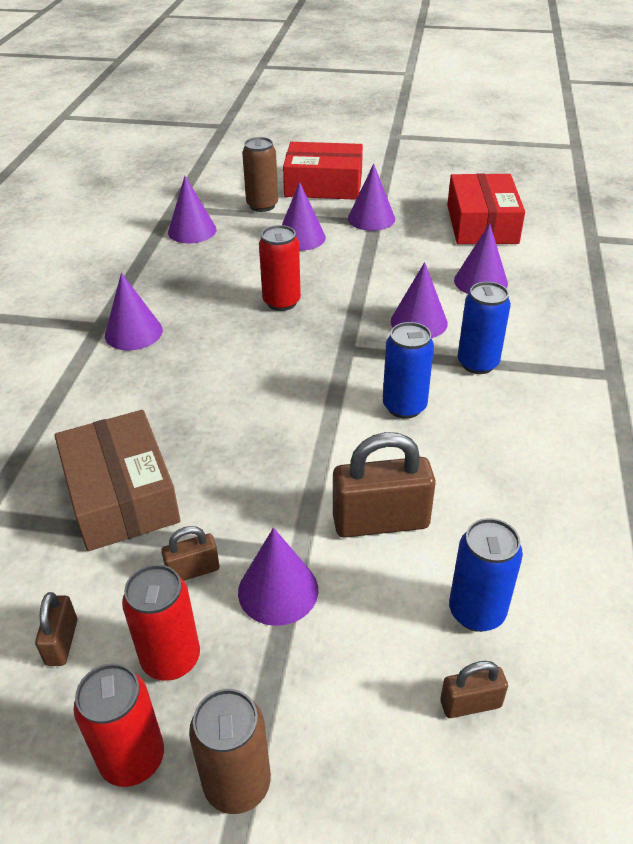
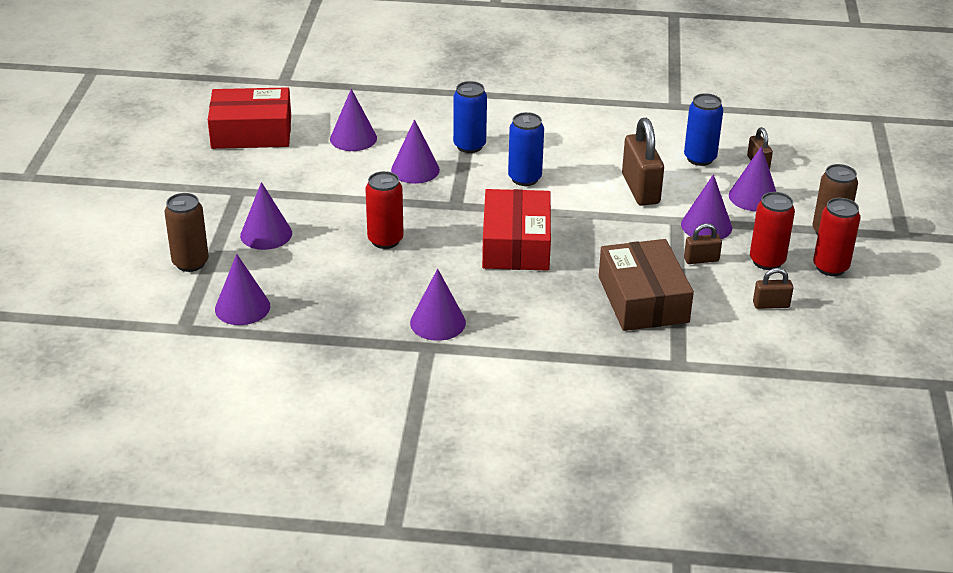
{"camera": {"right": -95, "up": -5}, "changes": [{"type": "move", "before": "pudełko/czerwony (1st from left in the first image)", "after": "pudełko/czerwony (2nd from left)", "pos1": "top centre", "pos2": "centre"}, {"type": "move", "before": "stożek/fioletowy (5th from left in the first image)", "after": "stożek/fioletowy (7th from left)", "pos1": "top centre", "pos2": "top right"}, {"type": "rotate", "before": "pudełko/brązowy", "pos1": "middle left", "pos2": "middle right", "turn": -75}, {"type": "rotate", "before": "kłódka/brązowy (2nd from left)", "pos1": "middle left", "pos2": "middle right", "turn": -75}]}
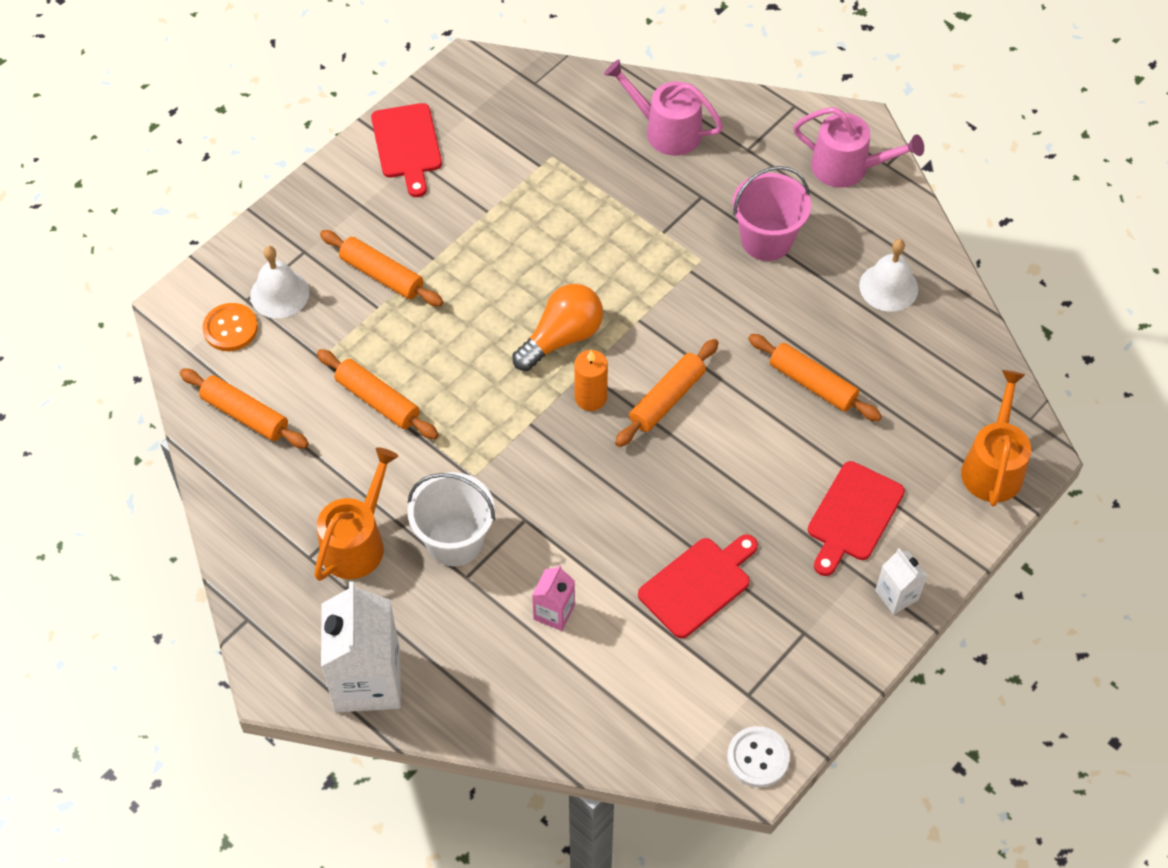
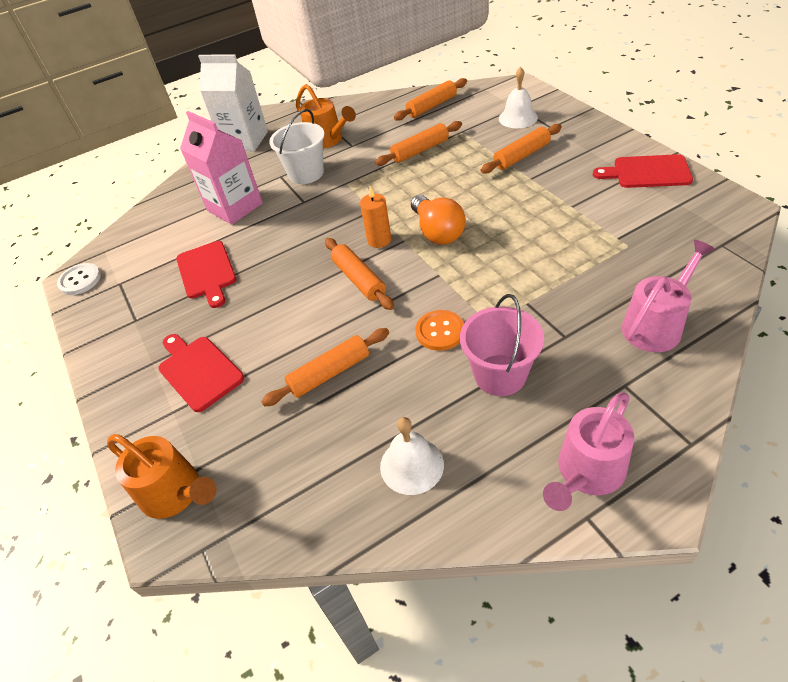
{"camera": {"right": 115, "up": -10}, "changes": [{"type": "delete", "before": "karton mleka/biały (2nd from left)", "pos1": "bottom right"}, {"type": "move", "before": "guzik/pomarańczowy", "pos1": "middle left", "pos2": "centre"}, {"type": "resize", "before": "karton mleka/różowy", "pos1": "bottom centre", "pos2": "top left", "scale": 2.02}]}
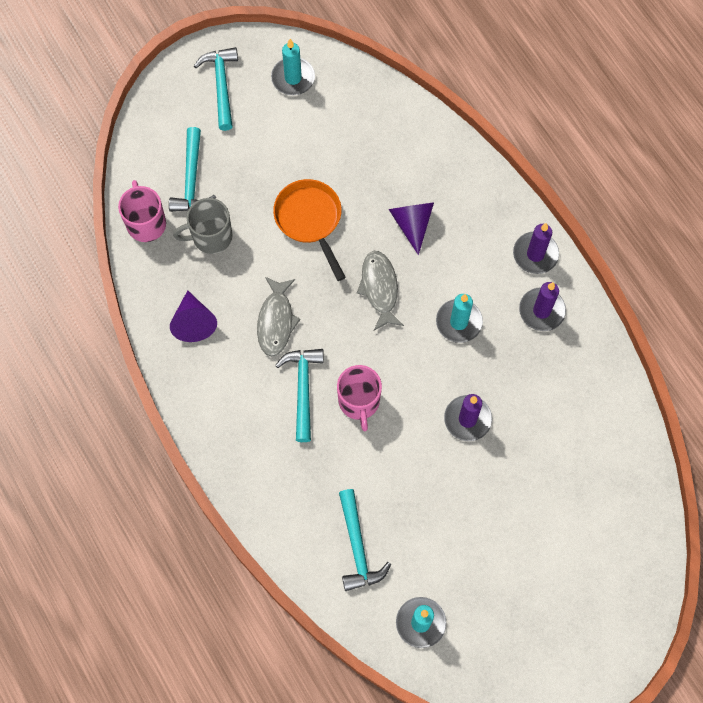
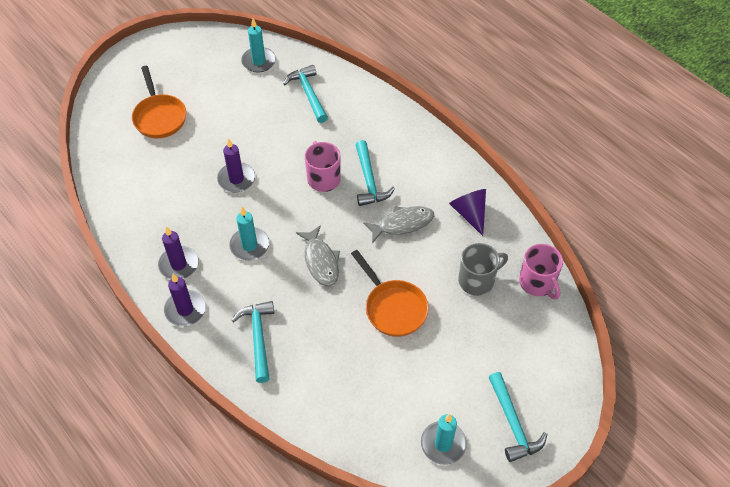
{"camera": {"right": 170, "up": -15}, "changes": [{"type": "delete", "before": "stożek/fioletowy (2nd from left)", "pos1": "top centre"}, {"type": "insert", "after": "patelnia/pomarańczowy (1st from left)", "pos2": "top left"}, {"type": "move", "before": "młotek/turkusowy (1st from left)", "pos1": "top left", "pos2": "bottom centre"}, {"type": "rotate", "before": "ryba/szary (1st from left in the first image)", "pos1": "centre", "pos2": "centre", "turn": 75}]}
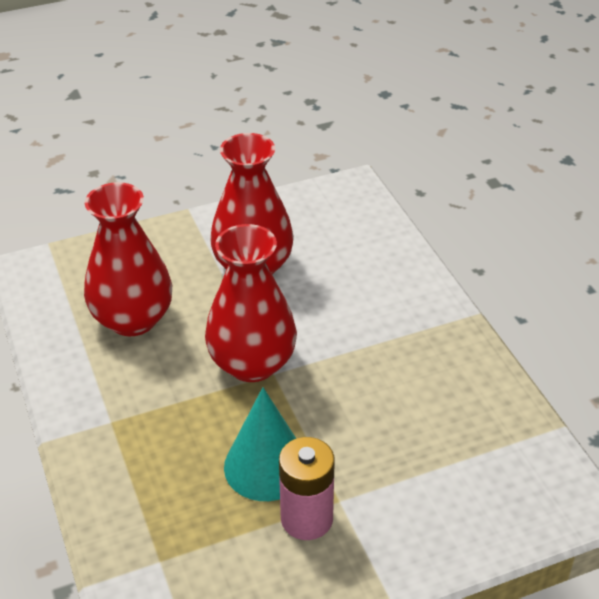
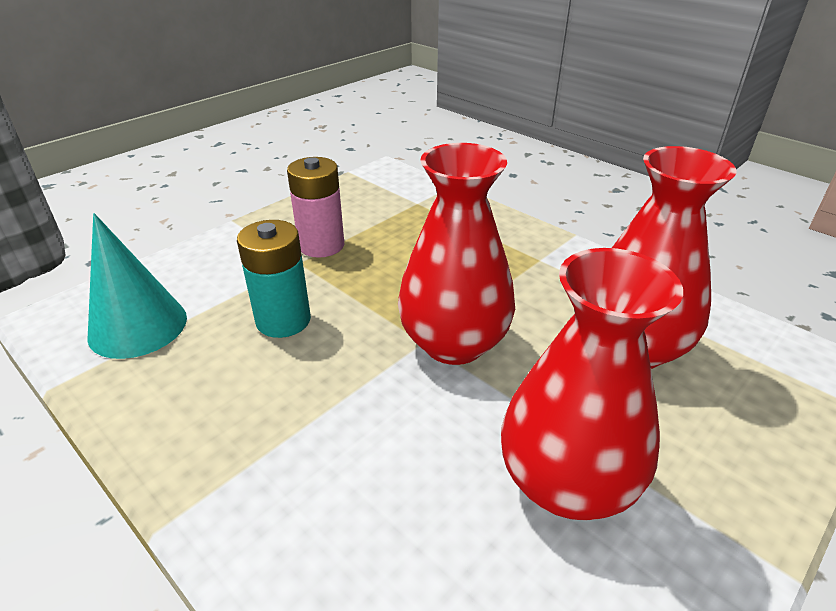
{"camera": {"right": 155, "up": -5}, "changes": [{"type": "insert", "after": "bateria/turkusowy", "pos2": "middle left"}, {"type": "move", "before": "stożek/turkusowy", "pos1": "bottom centre", "pos2": "middle left"}]}
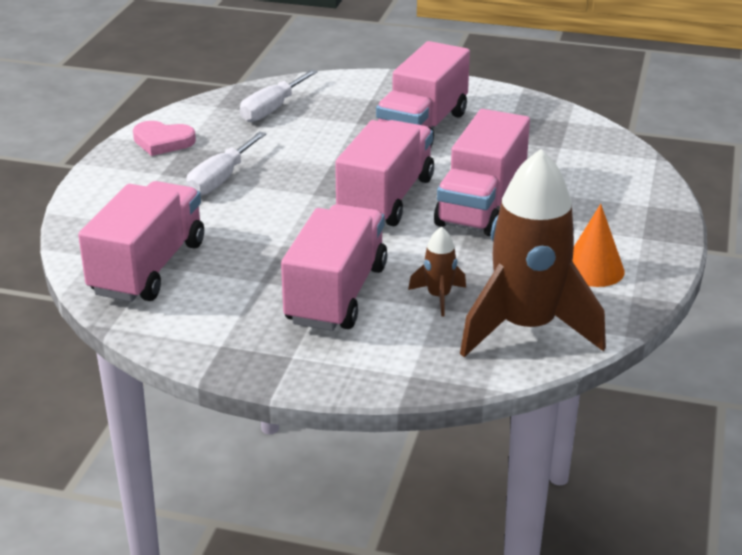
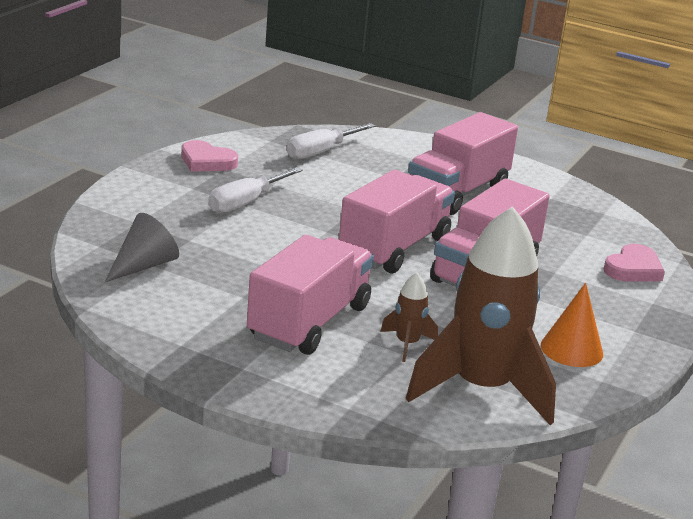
{"camera": {"right": 10, "up": -5}, "changes": [{"type": "insert", "after": "serce/różowy (2nd from left)", "pos2": "middle right"}, {"type": "replace", "before": "ciężarówka/różowy (1st from left)", "after": "stożek/szary", "pos1": "middle left", "pos2": "middle left"}]}
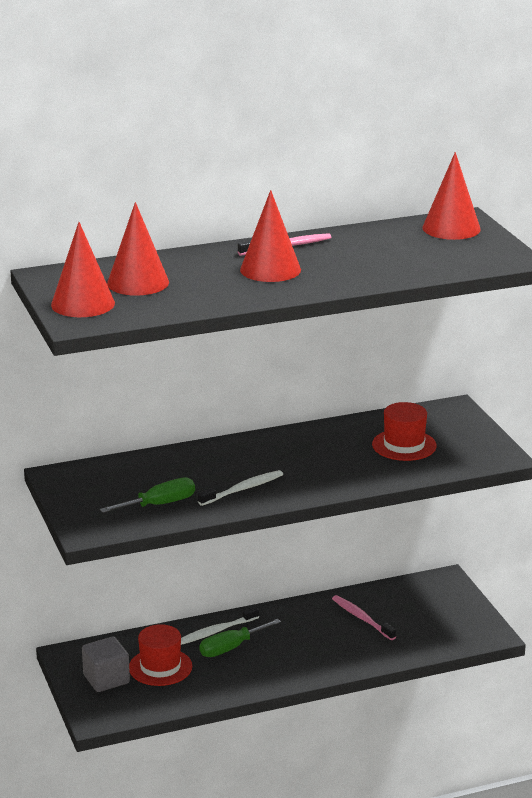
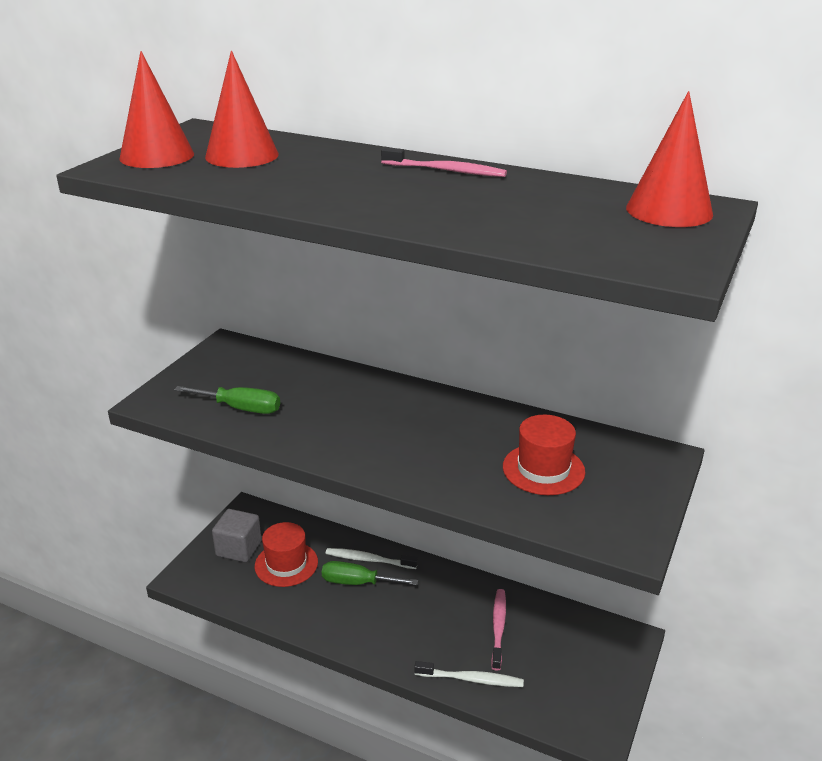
{"camera": {"right": 45, "up": 5}, "changes": [{"type": "delete", "before": "stożek/czerwony (3rd from left)", "pos1": "top centre"}, {"type": "move", "before": "szczoteczka do zębów/biały (2nd from left)", "pos1": "centre", "pos2": "bottom centre"}]}
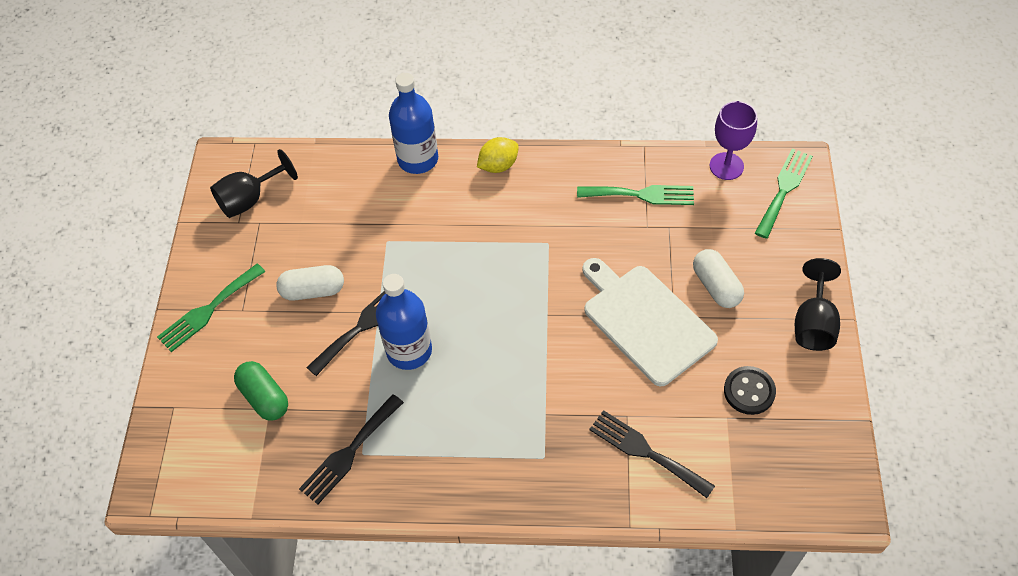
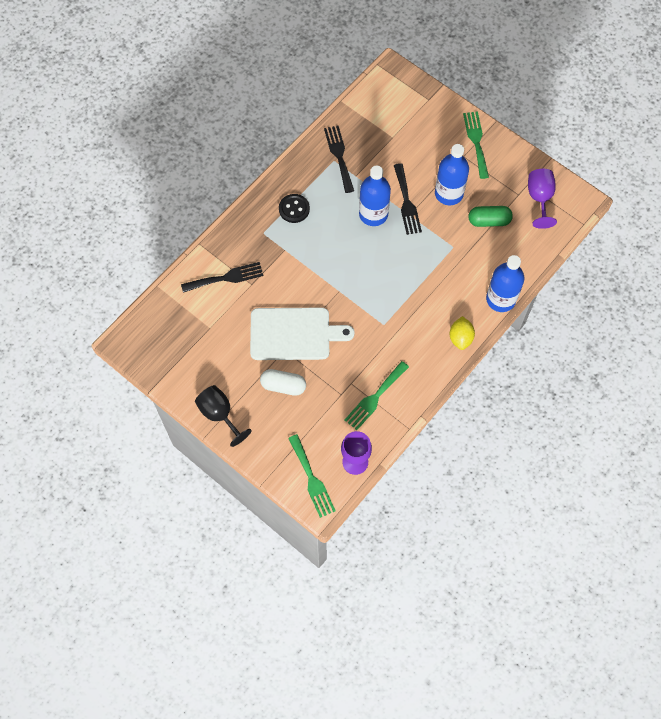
{"camera": {"right": 125, "up": 10}, "changes": [{"type": "move", "before": "kapsułka/zielony", "pos1": "bottom left", "pos2": "top right"}, {"type": "move", "before": "guzik/czarny", "pos1": "bottom right", "pos2": "top centre"}, {"type": "replace", "before": "kapsułka/biały (1st from left)", "after": "butelka/niebieski (2nd from left)", "pos1": "middle left", "pos2": "top right"}, {"type": "recolor", "before": "kielich/czarny (1st from left)", "after": "kielich/fioletowy (2nd from left)", "pos1": "top left", "pos2": "top right"}]}
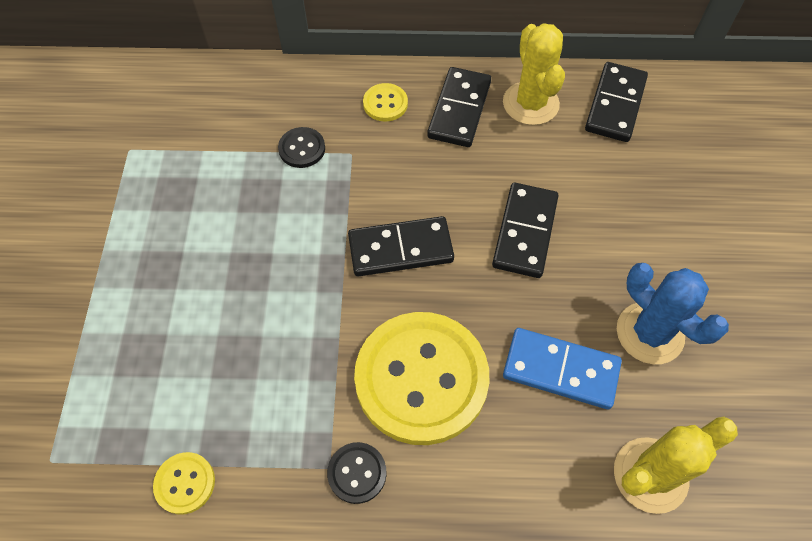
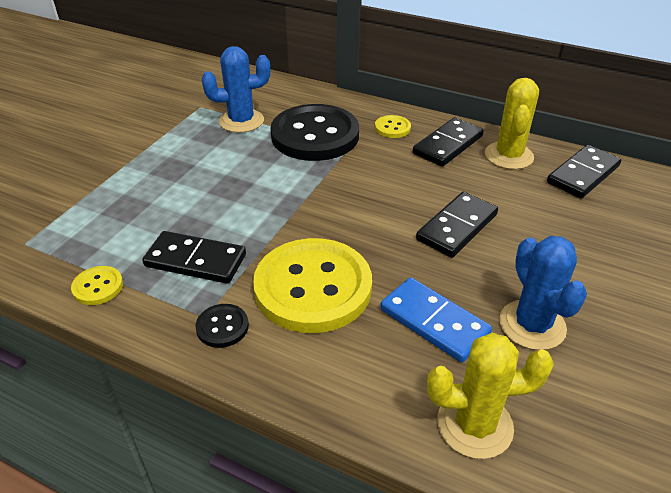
{"camera": {"right": 25, "up": -20}, "changes": [{"type": "insert", "after": "kaktus/niebieski (1st from left)", "pos2": "top centre"}, {"type": "move", "before": "kostka domina/czarny (1st from left)", "pos1": "centre", "pos2": "middle left"}, {"type": "resize", "before": "guzik/czarny (1st from left in the first image)", "pos1": "top centre", "pos2": "top centre", "scale": 2.4}]}
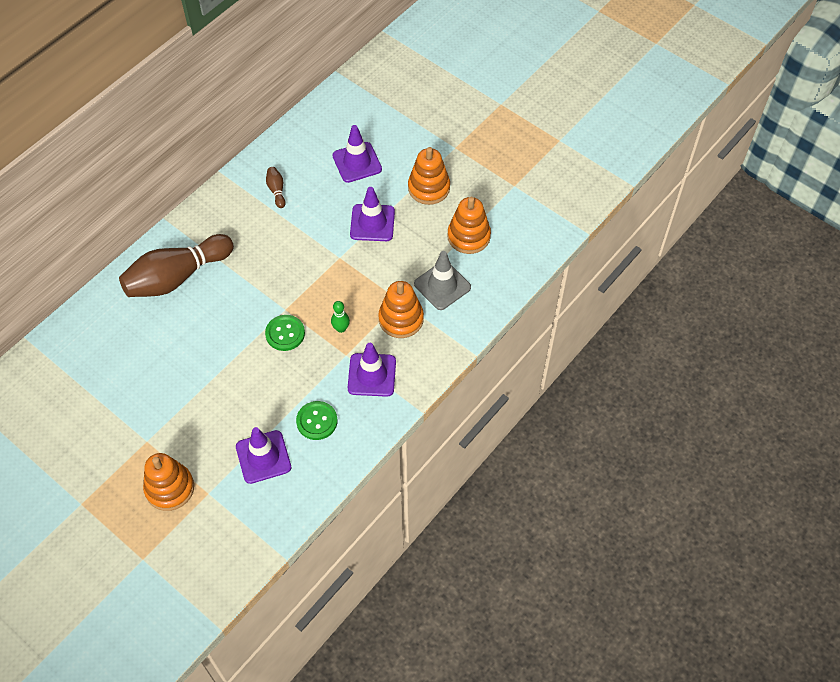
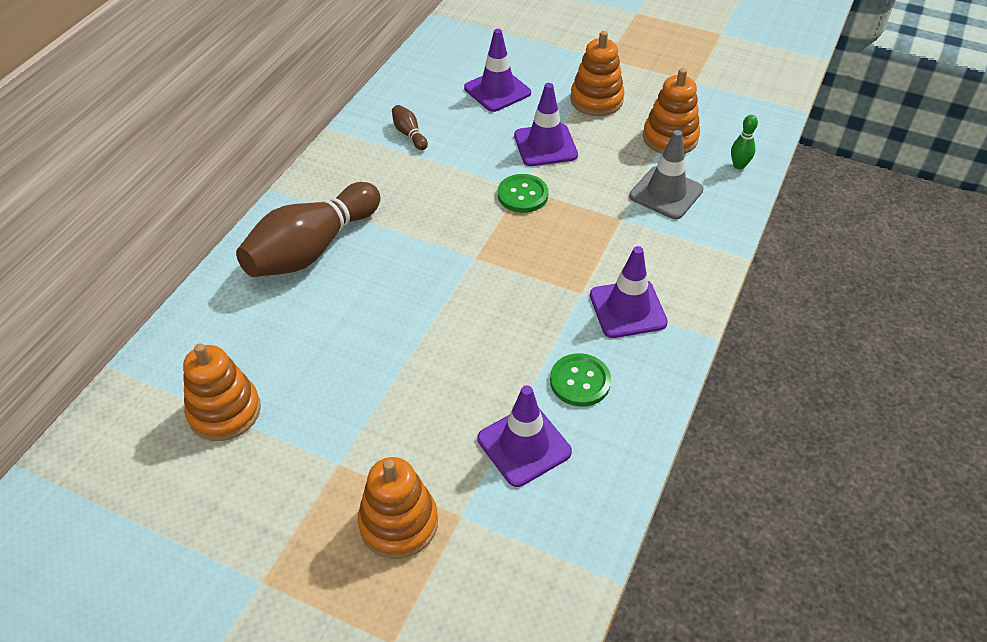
{"camera": {"right": -15, "up": -10}, "changes": [{"type": "move", "before": "guzik/zielony (1st from left)", "pos1": "centre", "pos2": "top centre"}, {"type": "move", "before": "kręgiel/zielony", "pos1": "centre", "pos2": "top right"}, {"type": "move", "before": "zabawka nakładanka/pomarańczowy (2nd from left in the first image)", "after": "zabawka nakładanka/pomarańczowy (1st from left)", "pos1": "centre", "pos2": "middle left"}]}
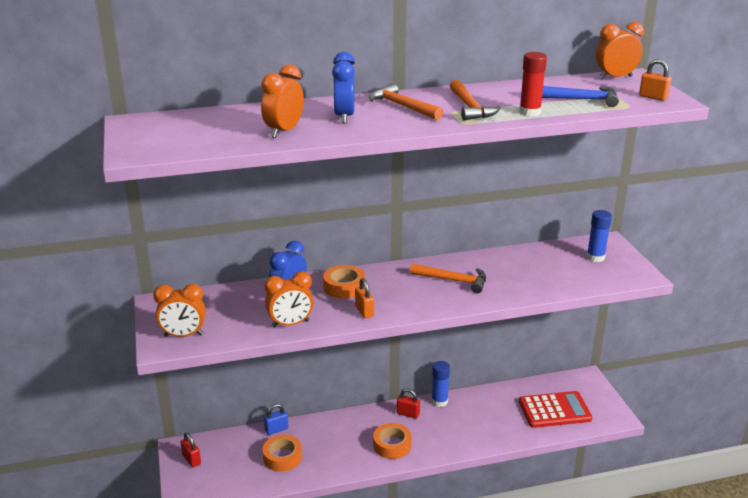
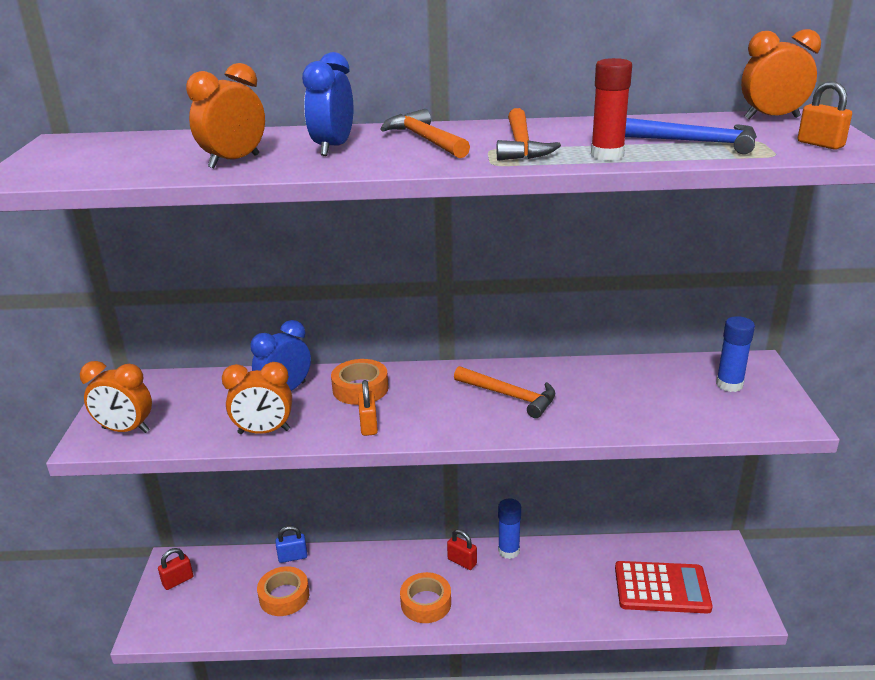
{"camera": {"right": 15, "up": 0}, "changes": [{"type": "rotate", "before": "kłódka/czerwony (1st from left)", "pos1": "bottom left", "pos2": "bottom left", "turn": 75}]}
